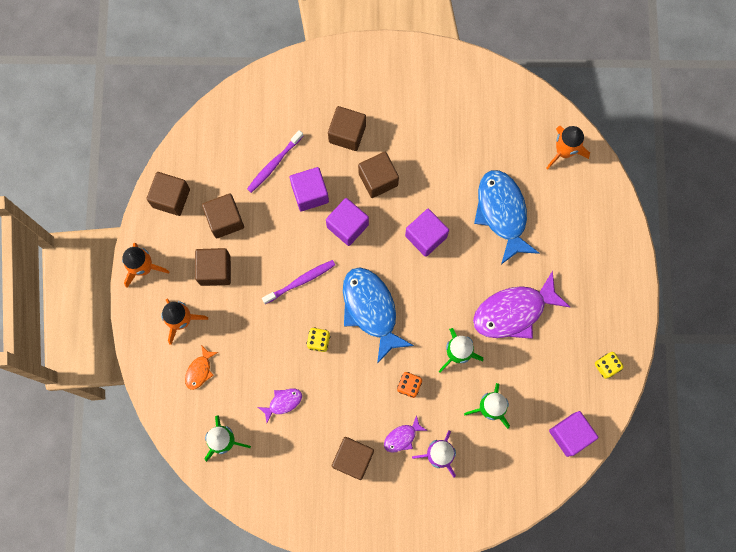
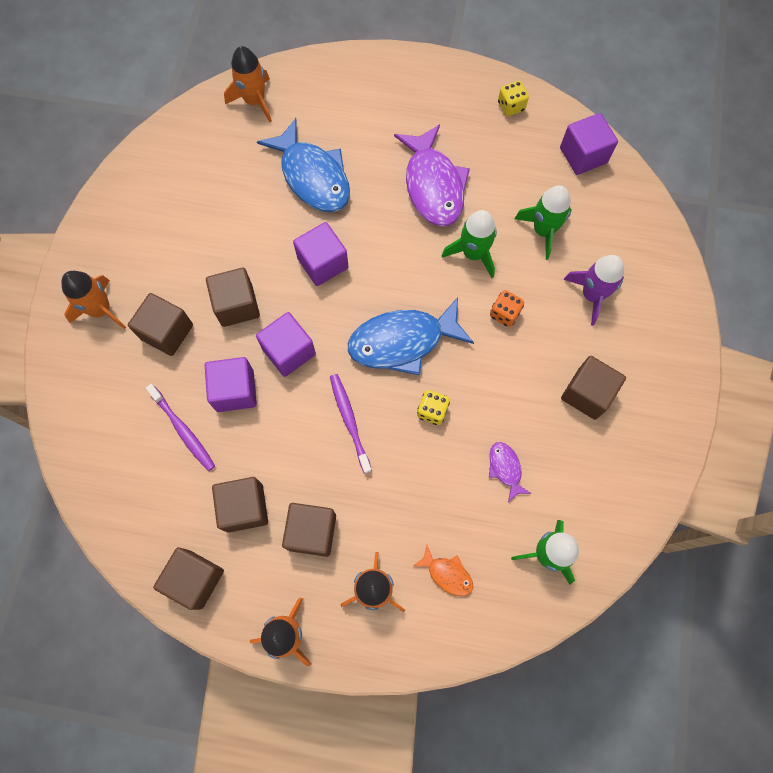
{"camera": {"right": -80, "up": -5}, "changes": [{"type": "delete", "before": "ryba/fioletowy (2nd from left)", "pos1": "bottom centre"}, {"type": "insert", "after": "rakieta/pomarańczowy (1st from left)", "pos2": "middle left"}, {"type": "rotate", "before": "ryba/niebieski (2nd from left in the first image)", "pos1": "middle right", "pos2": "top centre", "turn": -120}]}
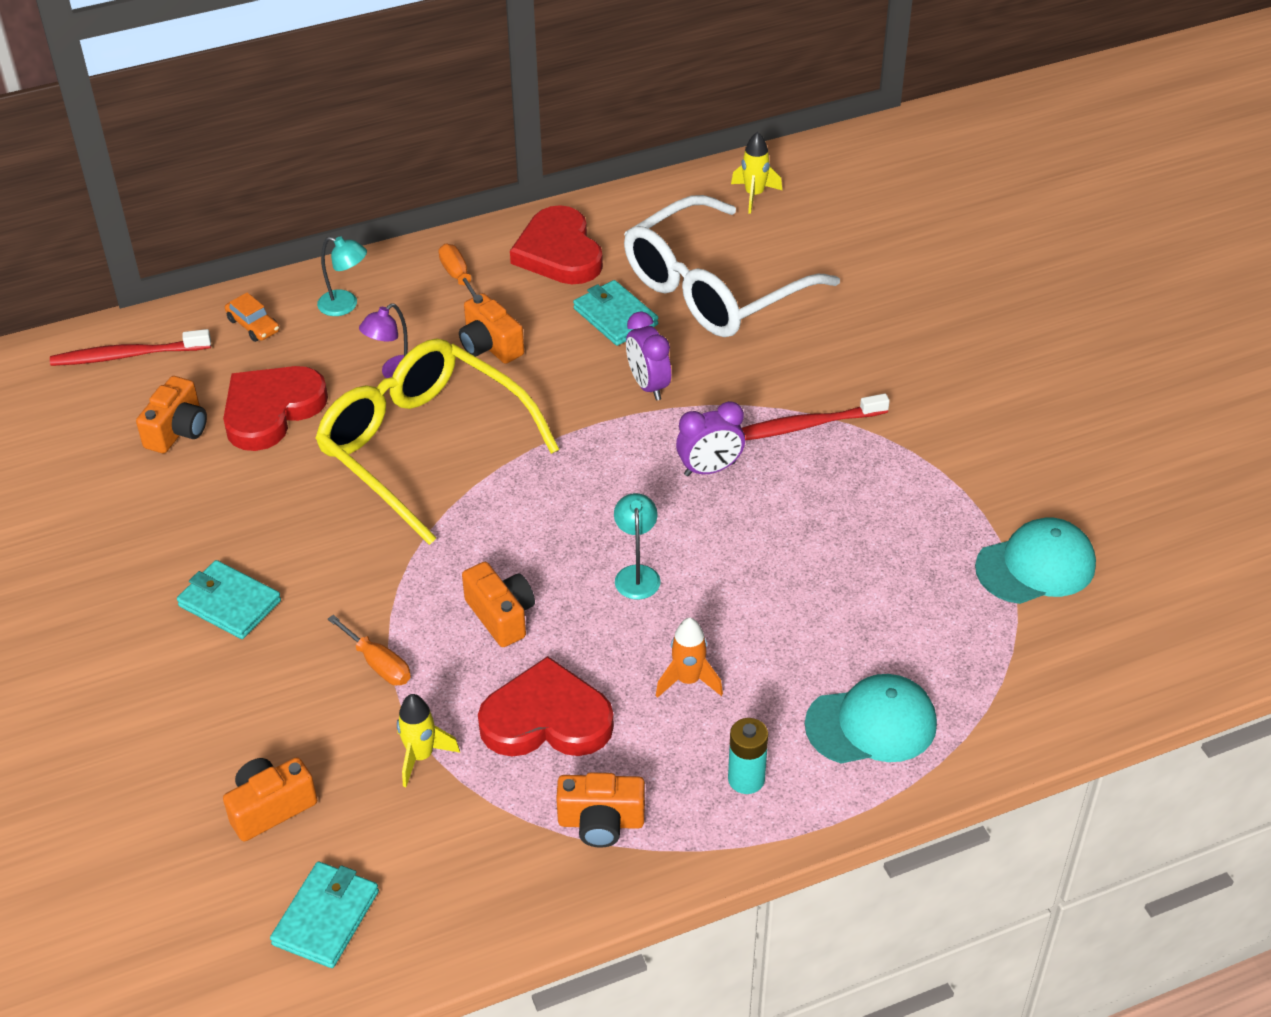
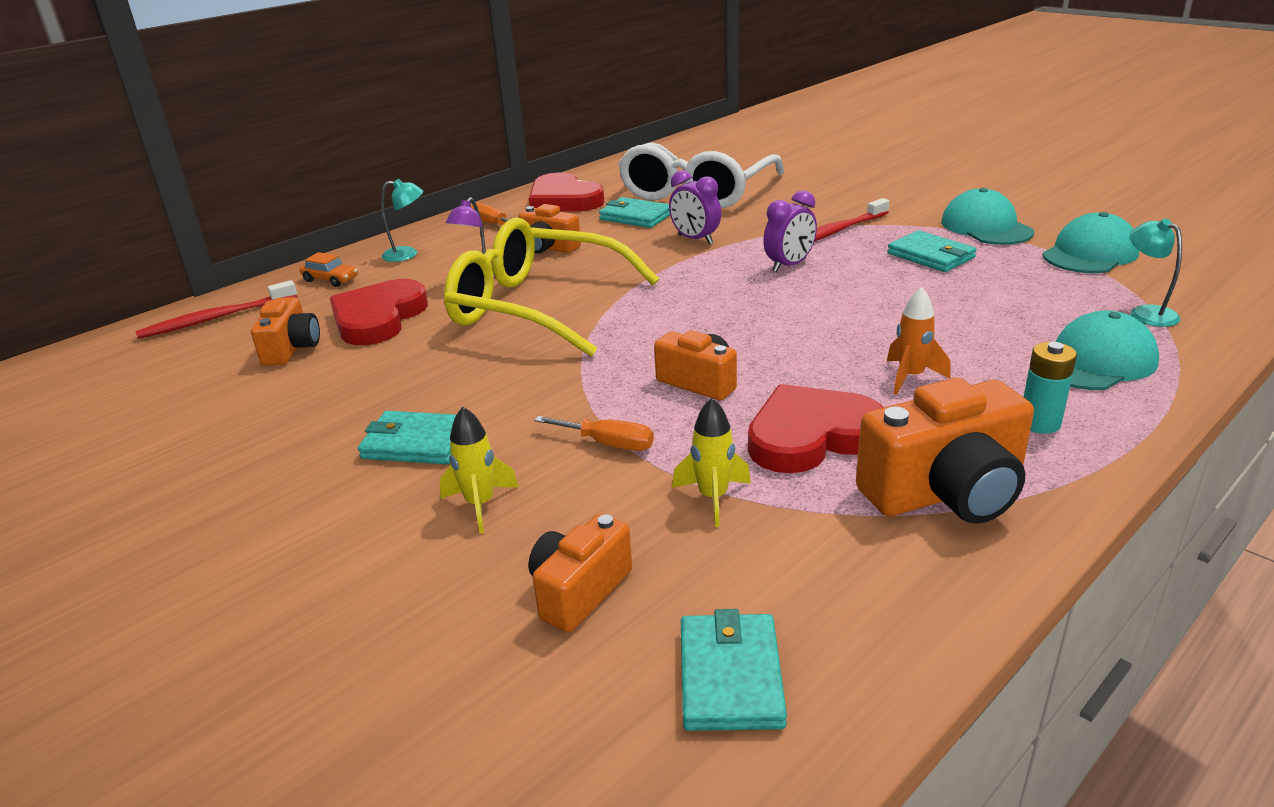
{"camera": {"right": -20, "up": -15}, "changes": [{"type": "insert", "after": "portfel/turkusowy (4th from left)", "pos2": "top right"}, {"type": "insert", "after": "czapka/turkusowy (1st from left)", "pos2": "top right"}, {"type": "move", "before": "lampka/turkusowy (2nd from left)", "pos1": "centre", "pos2": "middle right"}, {"type": "move", "before": "rakieta/żółty (2nd from left in the first image)", "after": "rakieta/żółty (1st from left)", "pos1": "top centre", "pos2": "centre"}, {"type": "resize", "before": "aparat fotograficzny/pomarańczowy (5th from left)", "pos1": "bottom centre", "pos2": "middle right", "scale": 1.65}]}
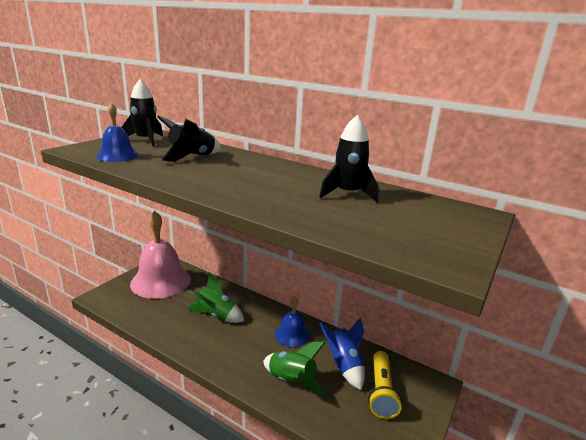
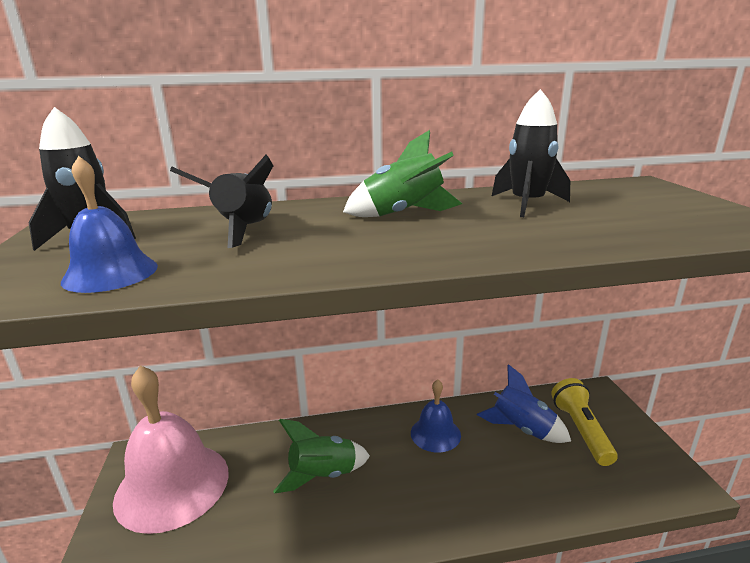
{"camera": {"right": -40, "up": 0}, "changes": [{"type": "move", "before": "rakieta/zielony (2nd from left)", "pos1": "bottom centre", "pos2": "top centre"}, {"type": "rotate", "before": "latarka/żółty", "pos1": "bottom centre", "pos2": "bottom right", "turn": -150}]}
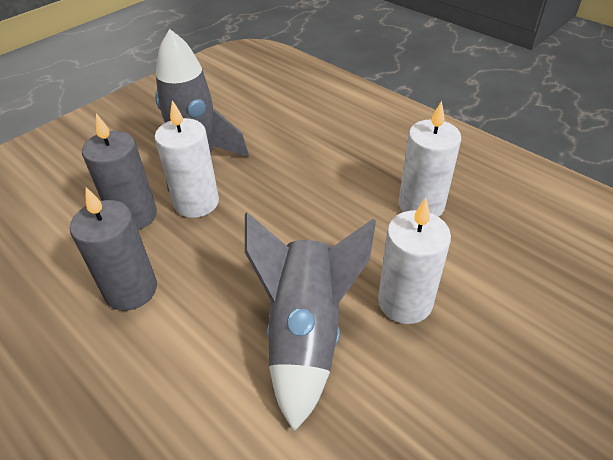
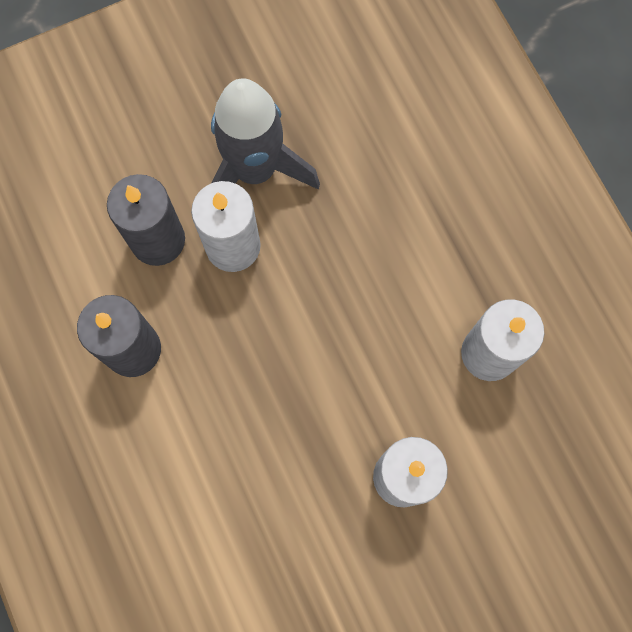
{"camera": {"right": 20, "up": 30}, "changes": [{"type": "delete", "before": "rakieta/szary (2nd from left)", "pos1": "bottom centre"}]}
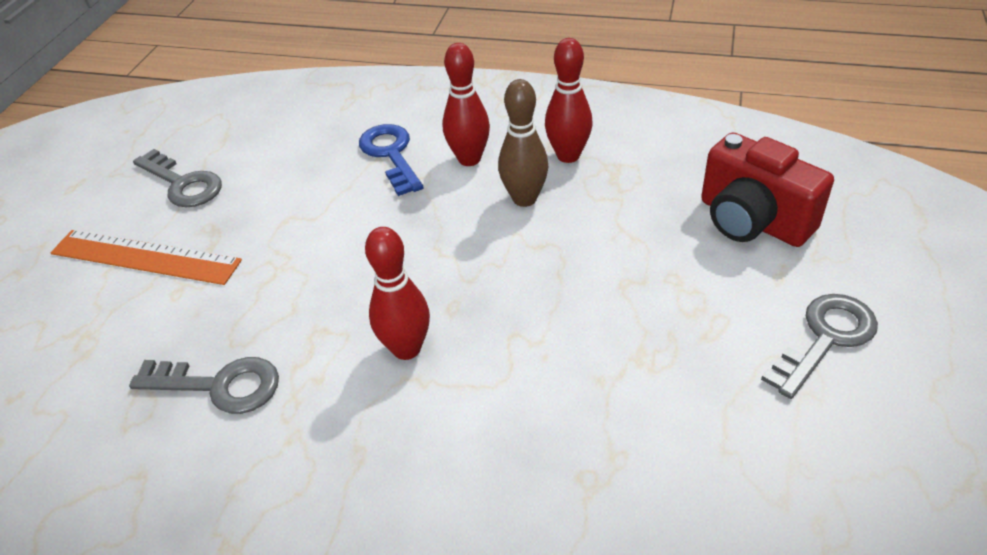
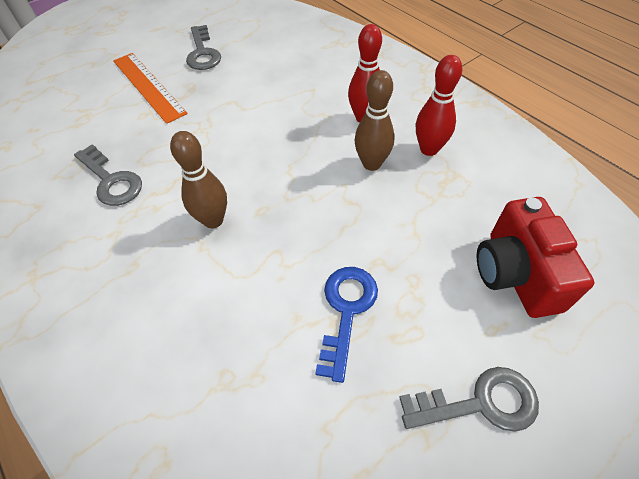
{"camera": {"right": 35, "up": 10}, "changes": [{"type": "move", "before": "klucz/niebieski", "pos1": "top centre", "pos2": "bottom centre"}, {"type": "recolor", "before": "kręgiel/czerwony (1st from left)", "after": "kręgiel/brązowy (1st from left)", "pos1": "centre", "pos2": "middle left"}]}
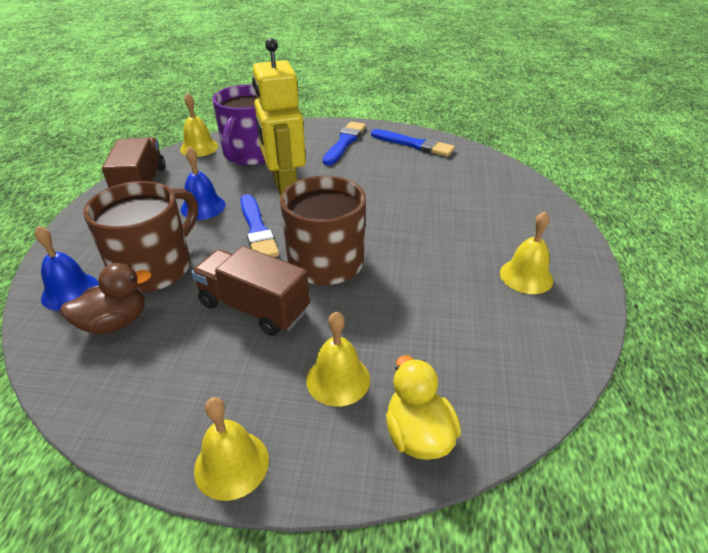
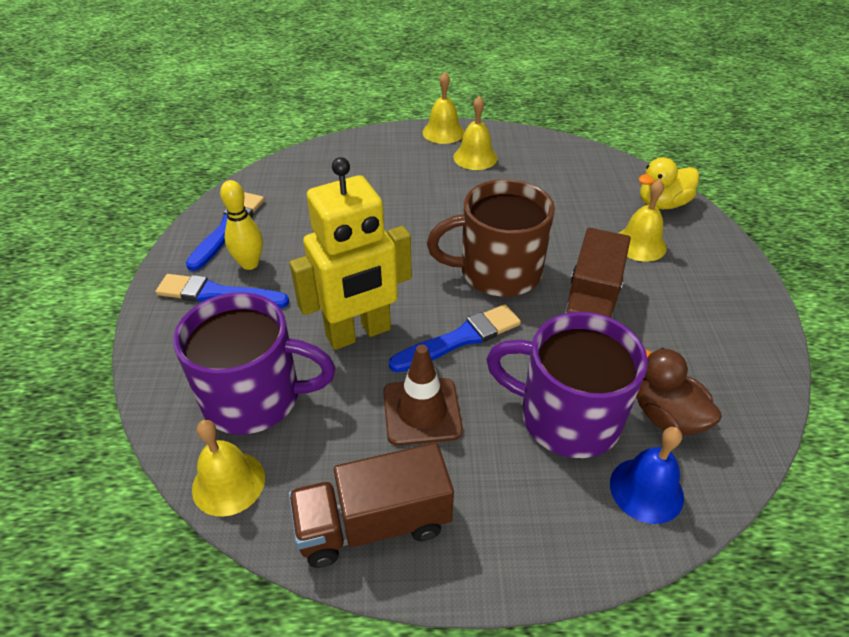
{"camera": {"right": -100, "up": 5}, "changes": [{"type": "insert", "after": "kręgiel/żółty", "pos2": "middle left"}, {"type": "move", "before": "dzwonek/żółty (2nd from left)", "pos1": "bottom left", "pos2": "top centre"}, {"type": "replace", "before": "dzwonek/niebieski (2nd from left)", "after": "pachołek/brązowy", "pos1": "top left", "pos2": "centre"}, {"type": "recolor", "before": "kubek/brązowy (1st from left)", "after": "kubek/fioletowy (2nd from left)", "pos1": "middle left", "pos2": "middle right"}]}
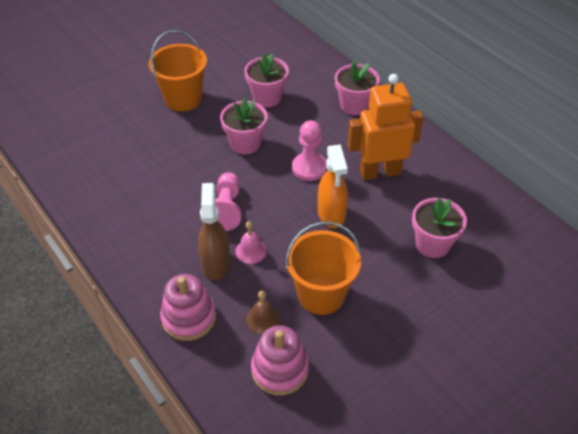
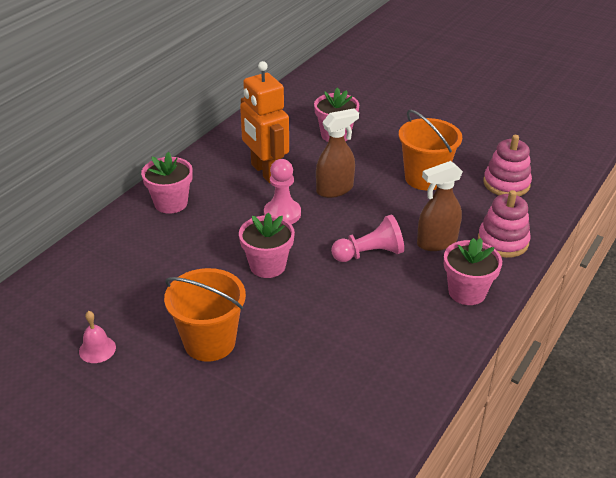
{"camera": {"right": -110, "up": -10}, "changes": [{"type": "delete", "before": "dzwonek/brązowy", "pos1": "bottom centre"}, {"type": "move", "before": "dzwonek/różowy", "pos1": "centre", "pos2": "bottom left"}, {"type": "move", "before": "doniczka/różowy (2nd from left in the first image)", "after": "doniczka/różowy (4th from left)", "pos1": "top centre", "pos2": "middle right"}, {"type": "recolor", "before": "spryskiwacz/pomarańczowy", "after": "spryskiwacz/brązowy (1st from left)", "pos1": "centre", "pos2": "top centre"}]}
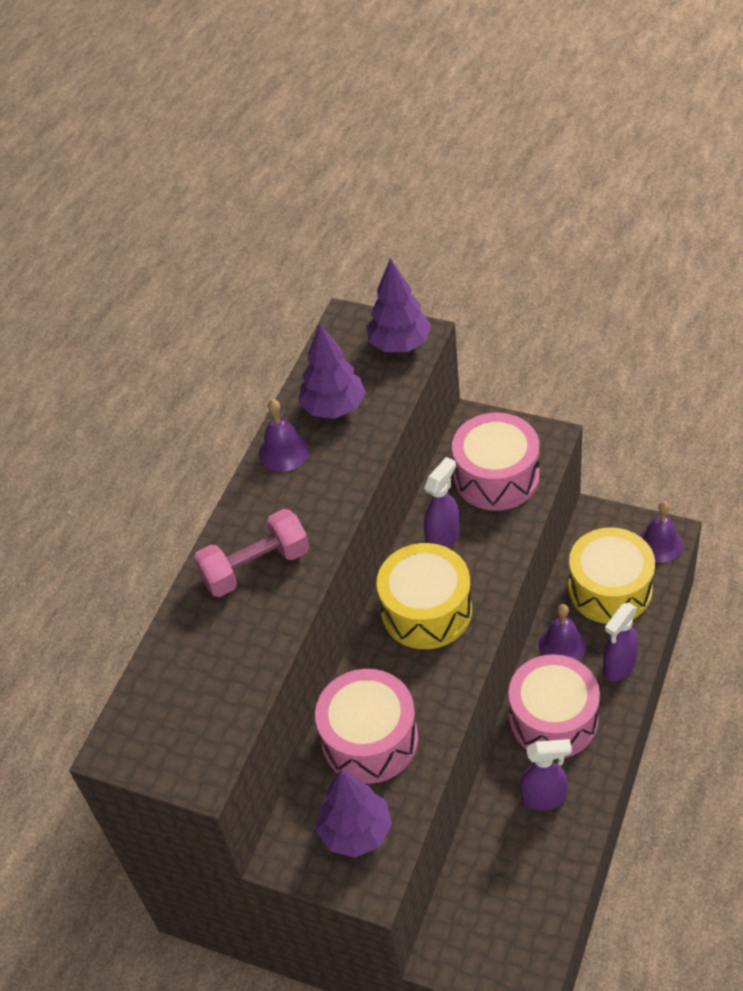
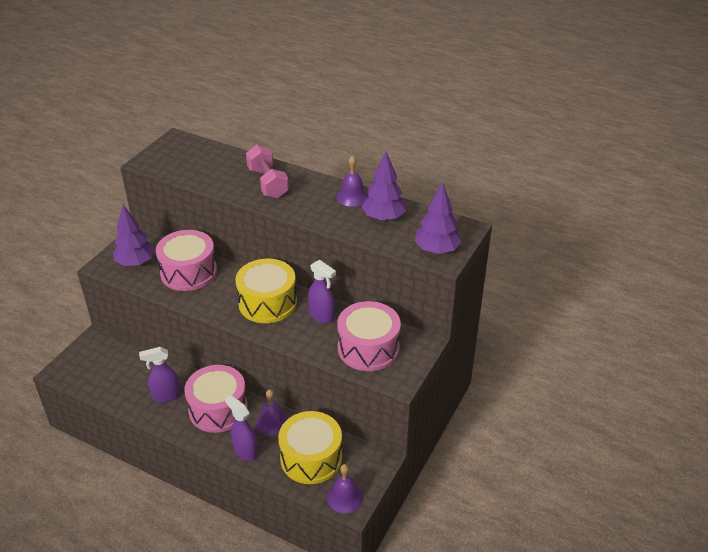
{"camera": {"right": 90, "up": -10}, "changes": [{"type": "rotate", "before": "spryskiwacz/fioletowy (2nd from left in the first image)", "pos1": "bottom right", "pos2": "bottom left", "turn": 75}]}
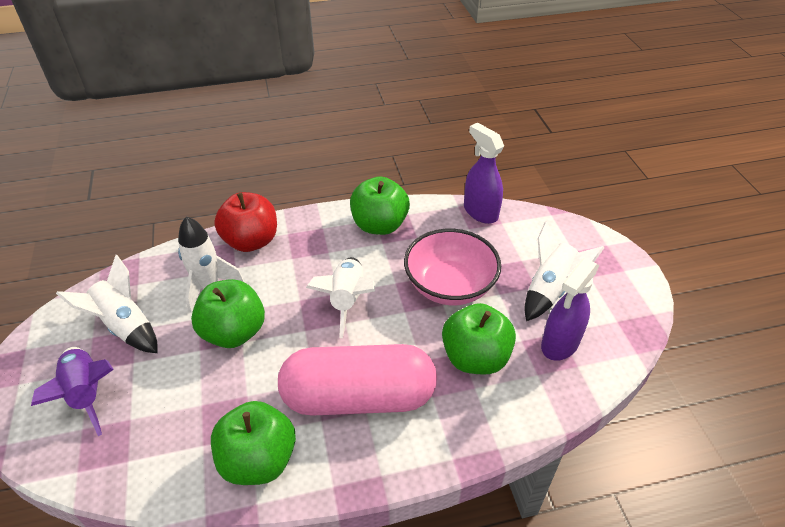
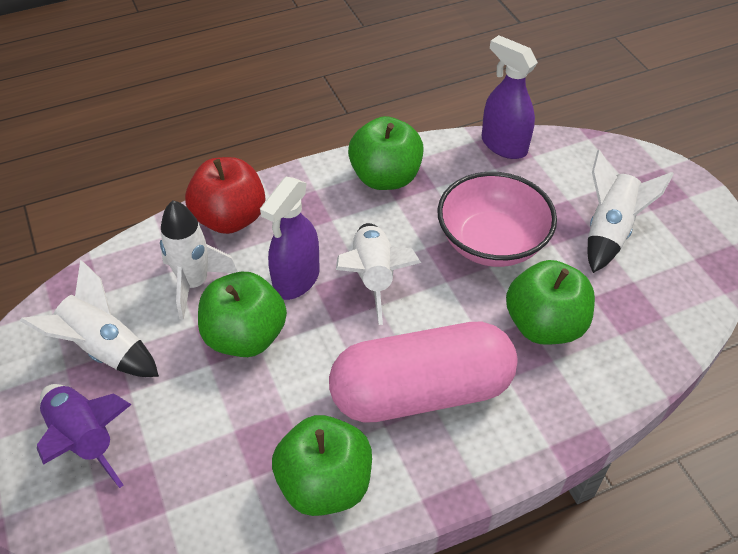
{"camera": {"right": -10, "up": 5}, "changes": [{"type": "move", "before": "spryskiwacz/fioletowy (2nd from left in the first image)", "after": "spryskiwacz/fioletowy (1st from left)", "pos1": "middle right", "pos2": "centre"}]}
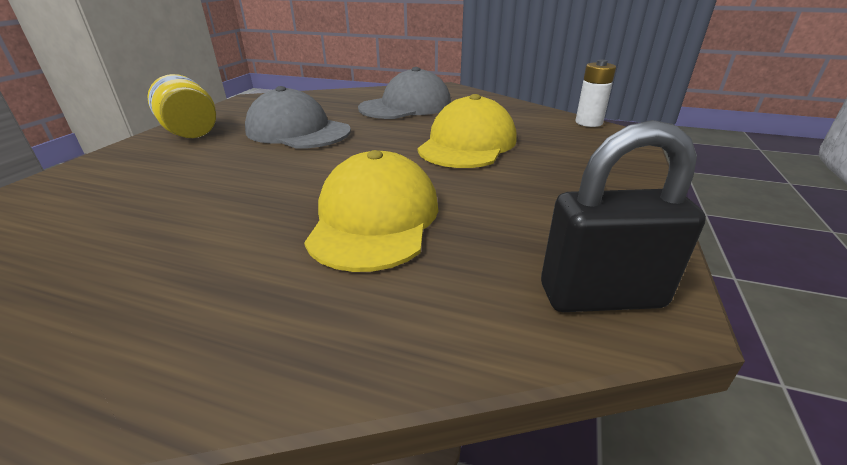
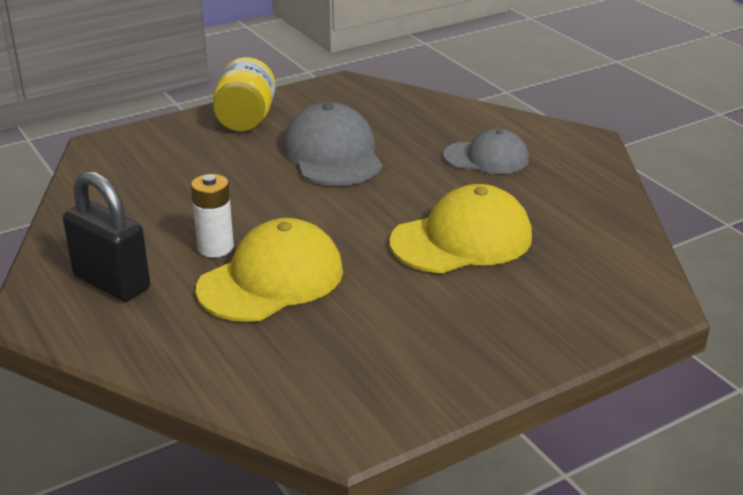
{"camera": {"right": 40, "up": 0}, "changes": [{"type": "move", "before": "kłódka/czarny", "pos1": "middle right", "pos2": "middle left"}, {"type": "move", "before": "bateria/biały", "pos1": "top right", "pos2": "middle left"}, {"type": "resize", "before": "czapka/szary (2nd from left)", "pos1": "top centre", "pos2": "top centre", "scale": 0.66}]}
